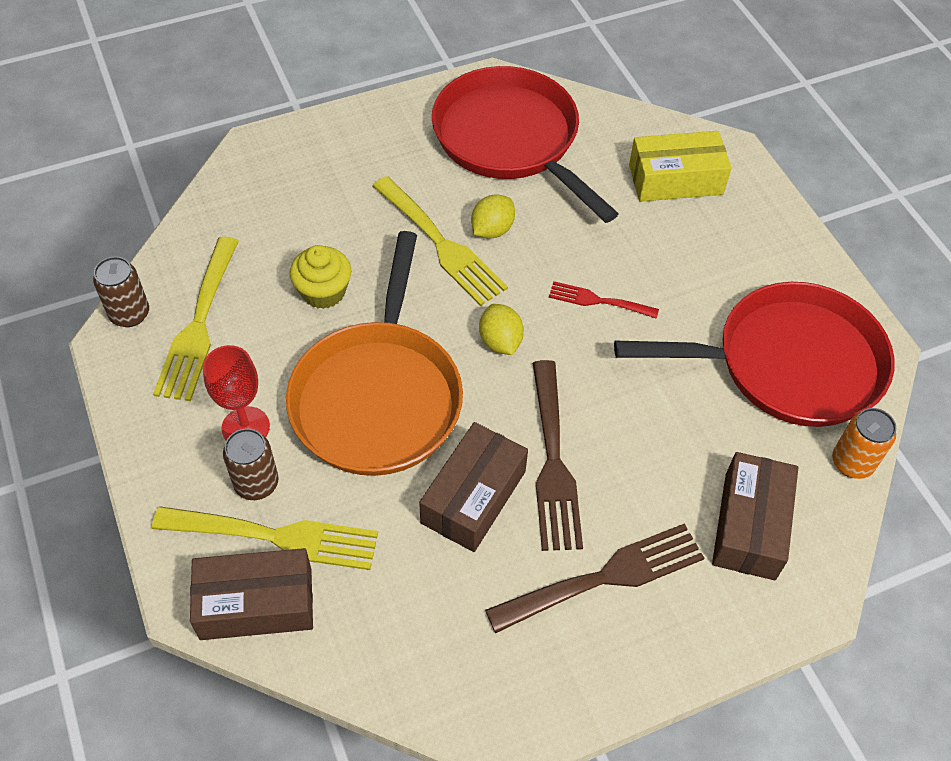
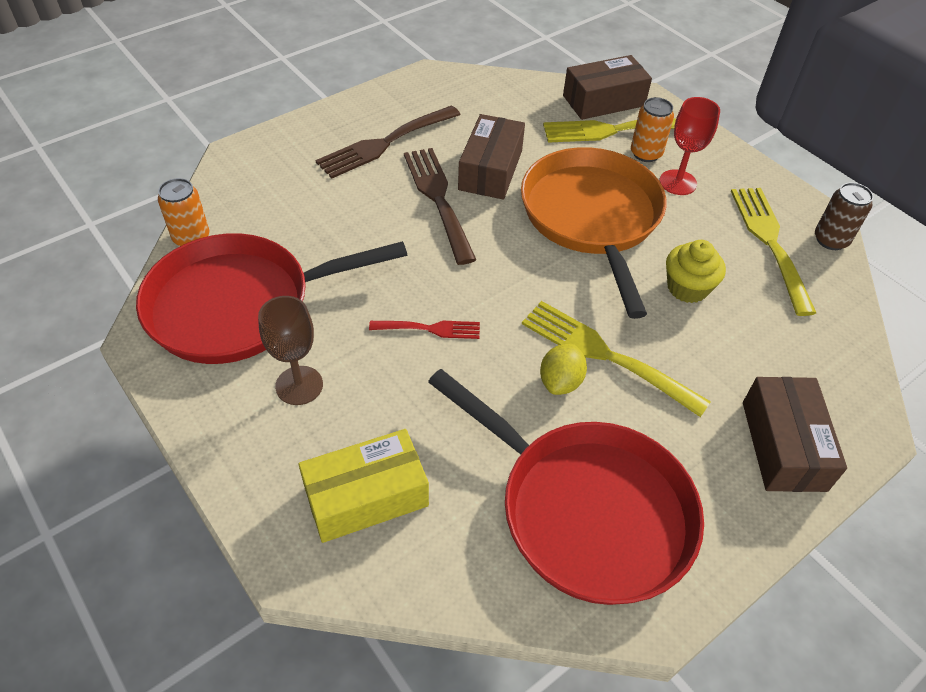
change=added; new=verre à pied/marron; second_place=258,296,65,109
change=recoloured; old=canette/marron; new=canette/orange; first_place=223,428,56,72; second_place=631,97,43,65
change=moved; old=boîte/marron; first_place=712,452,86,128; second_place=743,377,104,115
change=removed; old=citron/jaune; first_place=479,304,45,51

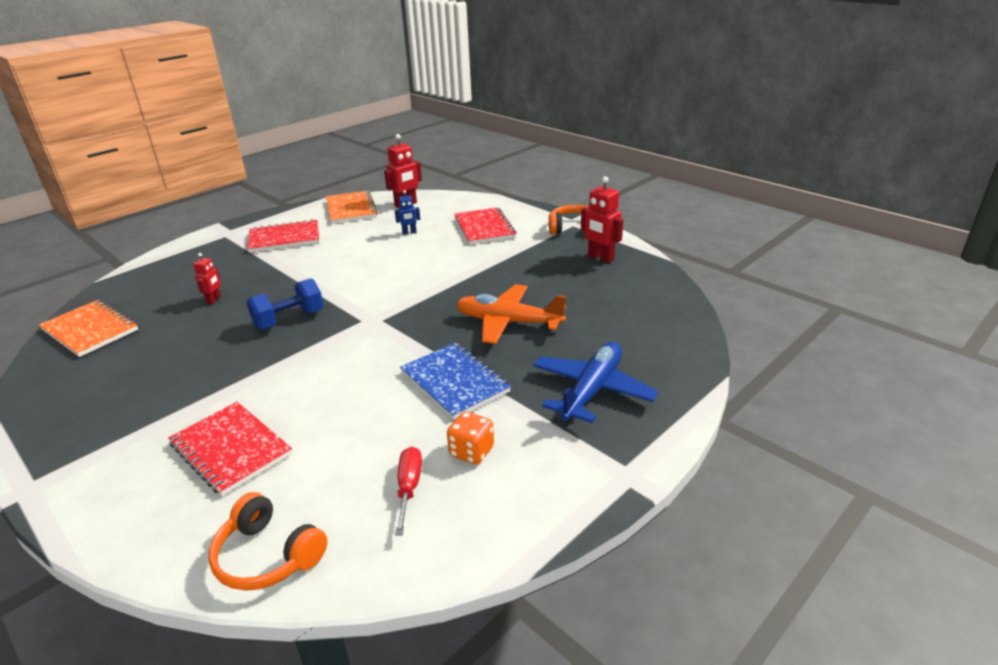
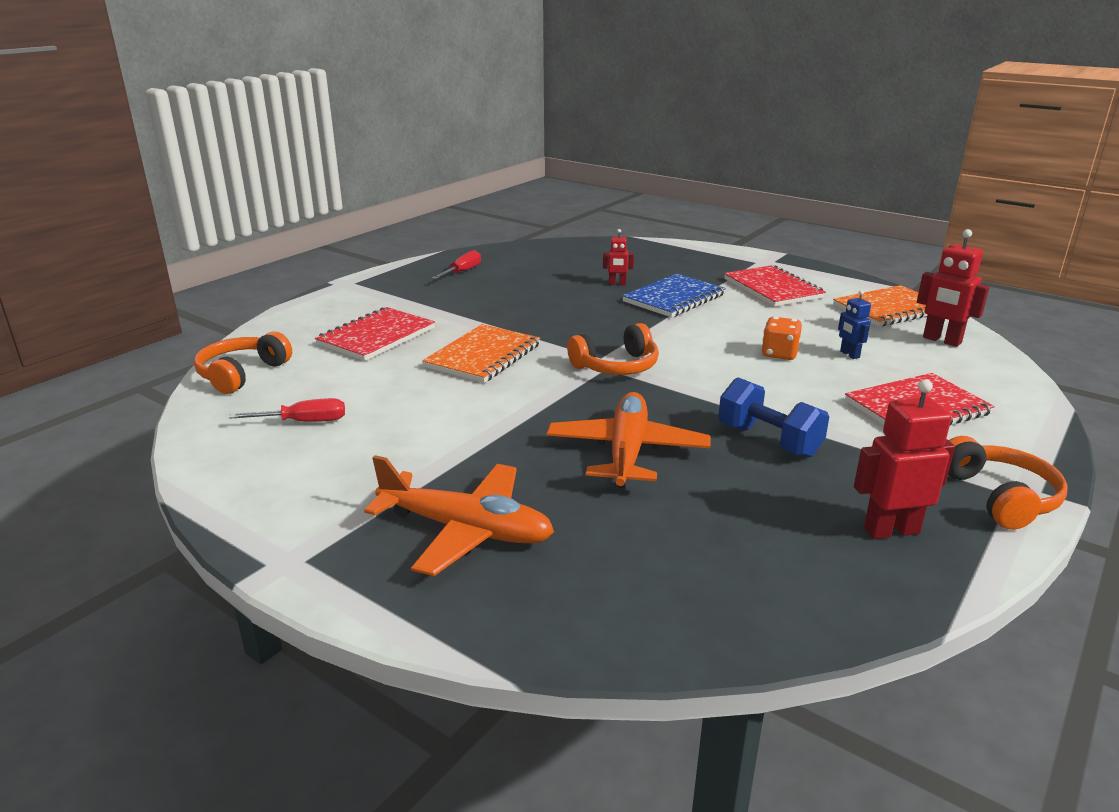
change=recoloured; old=avion/bleu; new=avion/orange; first_place=533,342,126,81; second_place=364,455,190,121
change=moved; old=carnet/orange; first_place=39,300,99,57; second_place=422,324,118,59
change=added; new=tournevis/rouge; second_place=432,250,49,29
change=added; new=casque audio/orange; second_place=567,323,92,52
change=moved; old=carnet/bleu; first_place=400,343,111,77; second_place=622,274,104,43
change=moved; old=haltère/bleu; first_place=246,278,78,52; second_place=718,377,111,81
change=moved; old=dé/orange; first_place=447,411,47,54; second_place=761,317,41,43
change=turned; old=robot/rouge; first_place=581,176,42,87; second_place=854,379,101,160; degrees=45

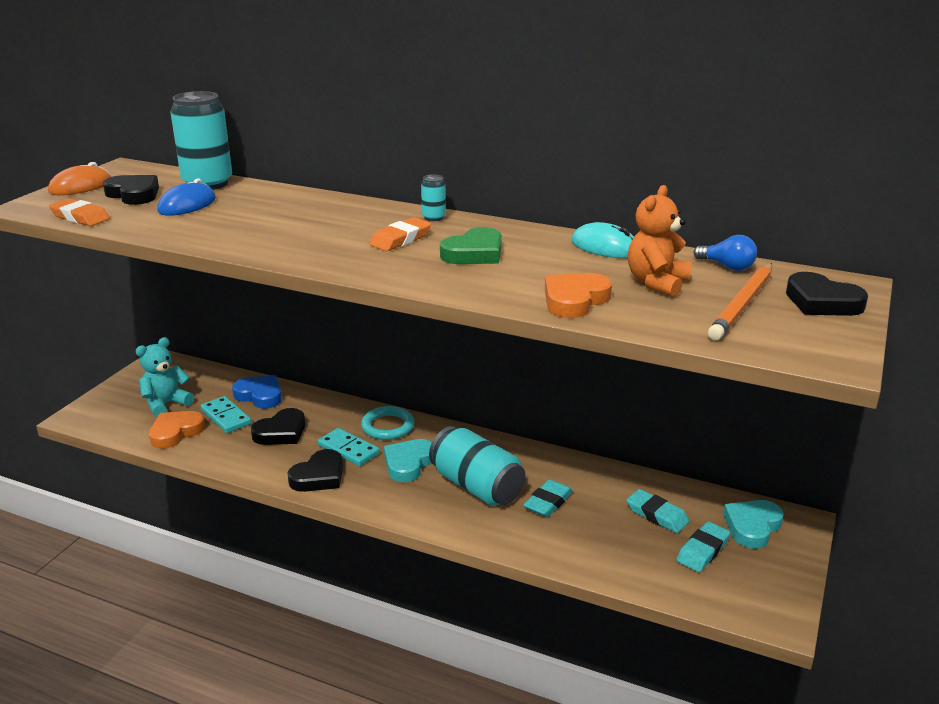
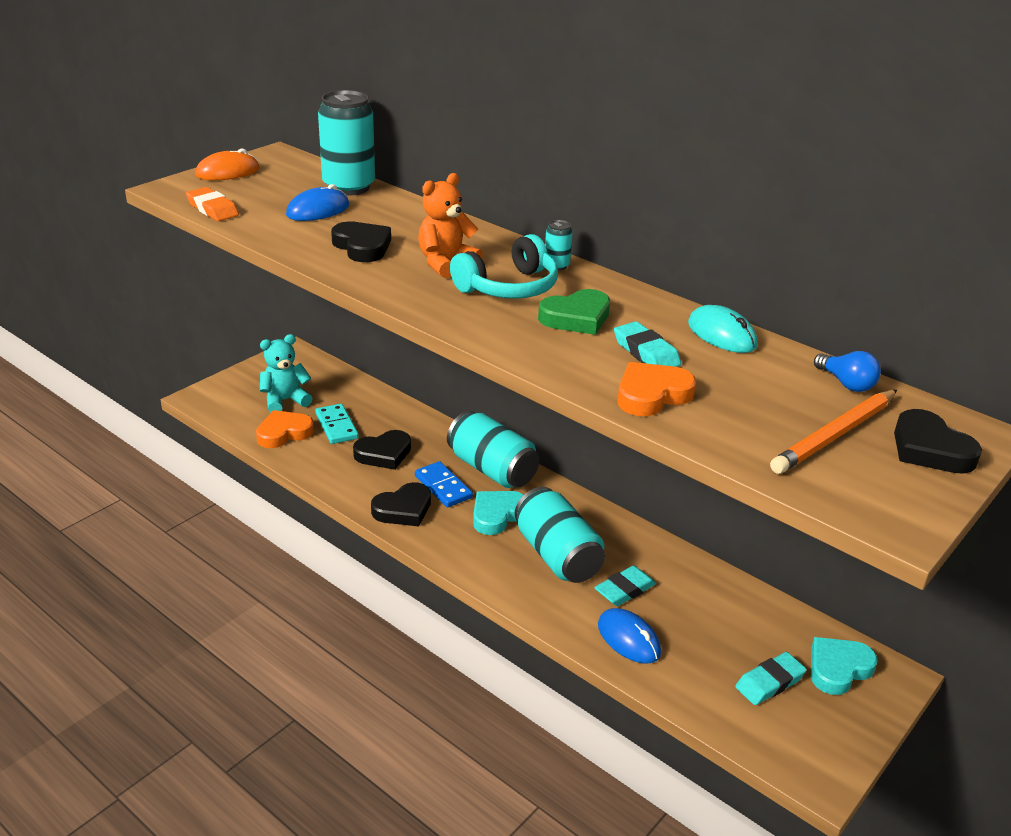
change=moved; old=cœur/noir; first_place=103,175,56,30; second_place=331,221,60,41
change=recoloured; old=domino/turquoise; new=domino/bleu; first_place=318,428,62,38; second_place=415,461,58,46
change=moved; old=ours en peluche/orange; first_place=628,185,64,112; second_place=418,173,65,105
change=replaced; old=anneau/turquoise; new=canette/turquoise; first_place=361,406,53,34; second_place=447,411,93,77
change=replaced; old=gomme/orange; new=casque audio/turquoise; first_place=369,217,62,34; second_place=450,234,108,65
change=added; new=souris/bleu; second_place=598,608,63,55
change=moved; old=gomme/turquoise; first_place=626,489,63,44; second_place=614,321,67,46
change=removed; old=cœur/bleu; first_place=232,375,50,34

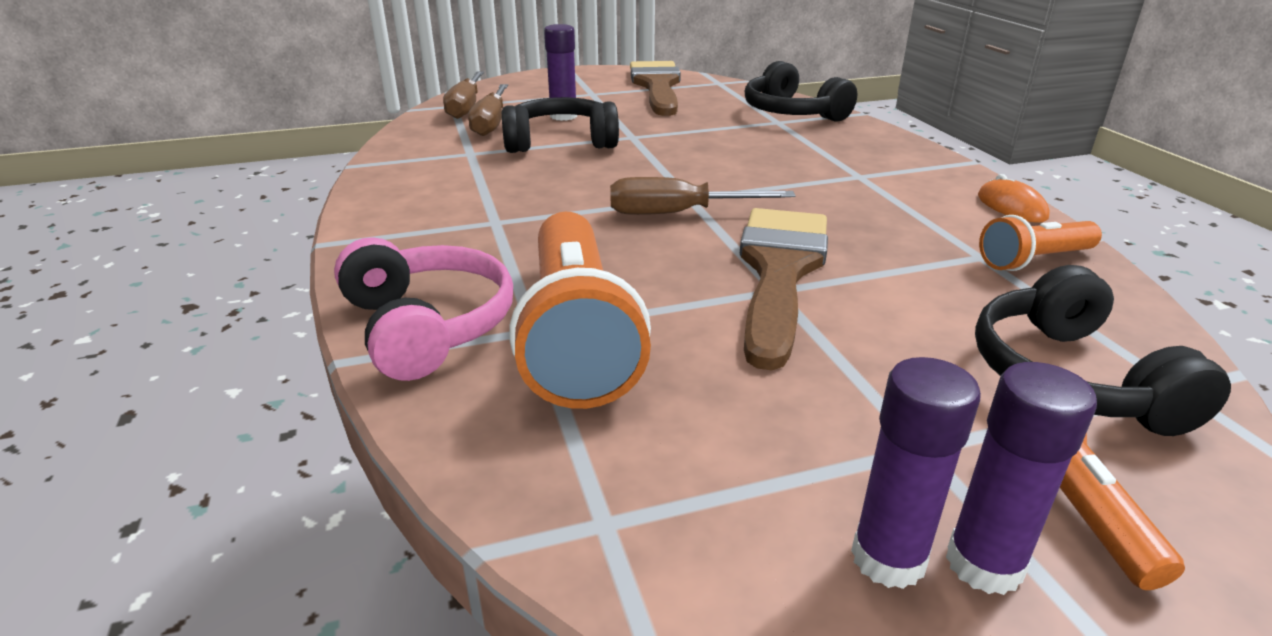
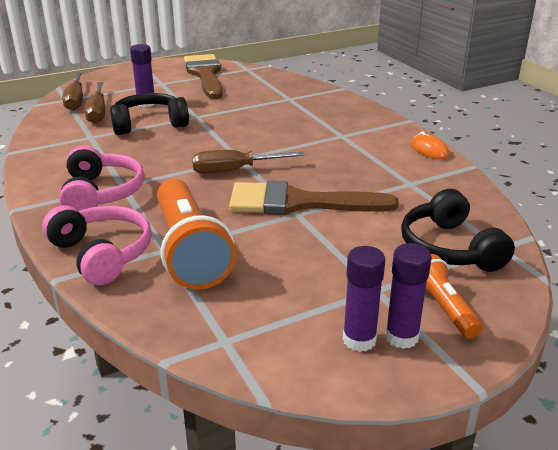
change=added; new=casque audio/rose; second_place=59,145,86,66
change=turned; old=pinceau/marron; first_place=740,208,88,162; second_place=229,181,169,34; degrees=-90
change=removed; old=casque audio/noir; first_place=745,61,112,61
change=removed; old=lampe de poche/orange; first_place=979,215,123,56

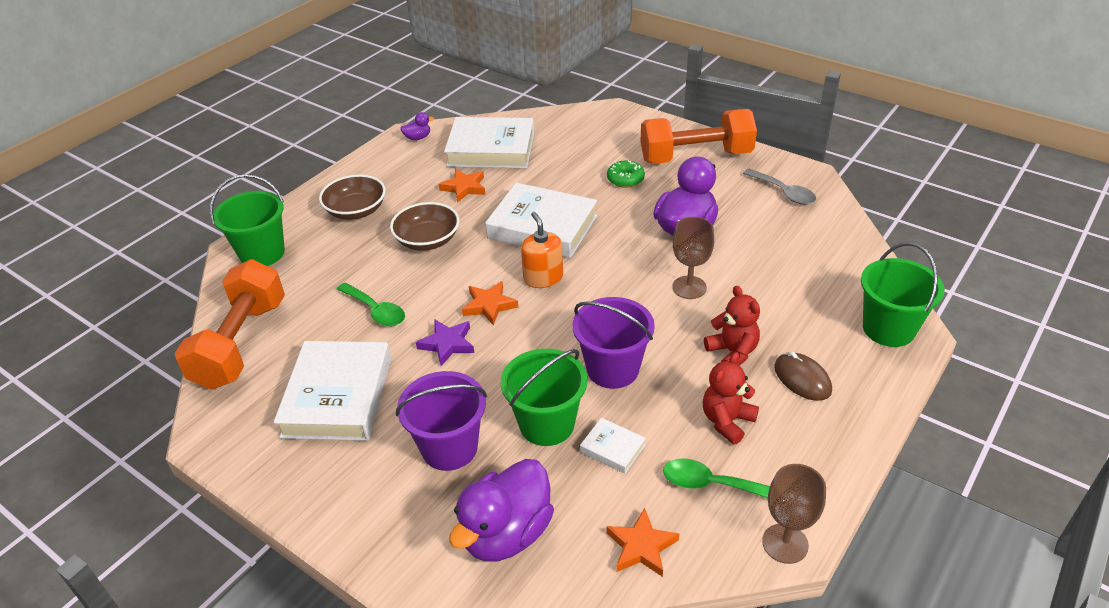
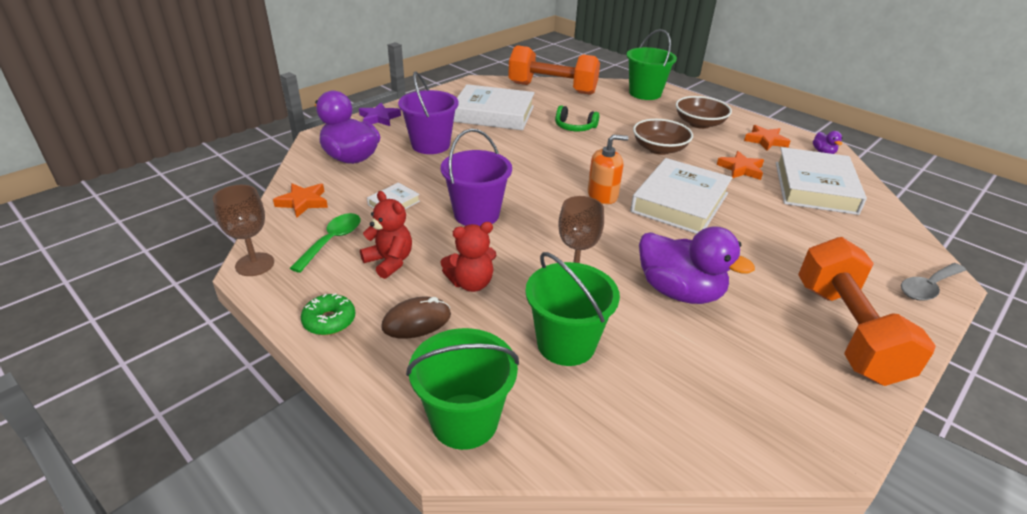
change=moved; old=beignet/vert; first_place=607,160,38,28; second_place=301,293,55,42
change=moved; old=étoile/violet; first_place=416,319,58,47; second_place=359,103,42,23
change=moved; old=seau/vert; first_place=501,349,87,97; second_place=525,252,95,114
change=replaced; old=cuillère/vert; new=casque audio/vert; first_place=337,282,68,44; second_place=555,106,44,25
change=moved; old=étoile/orange; first_place=462,281,56,45; second_place=744,125,46,26
change=moved; old=cuillère/gris; first_place=743,169,73,36; second_place=901,263,65,38

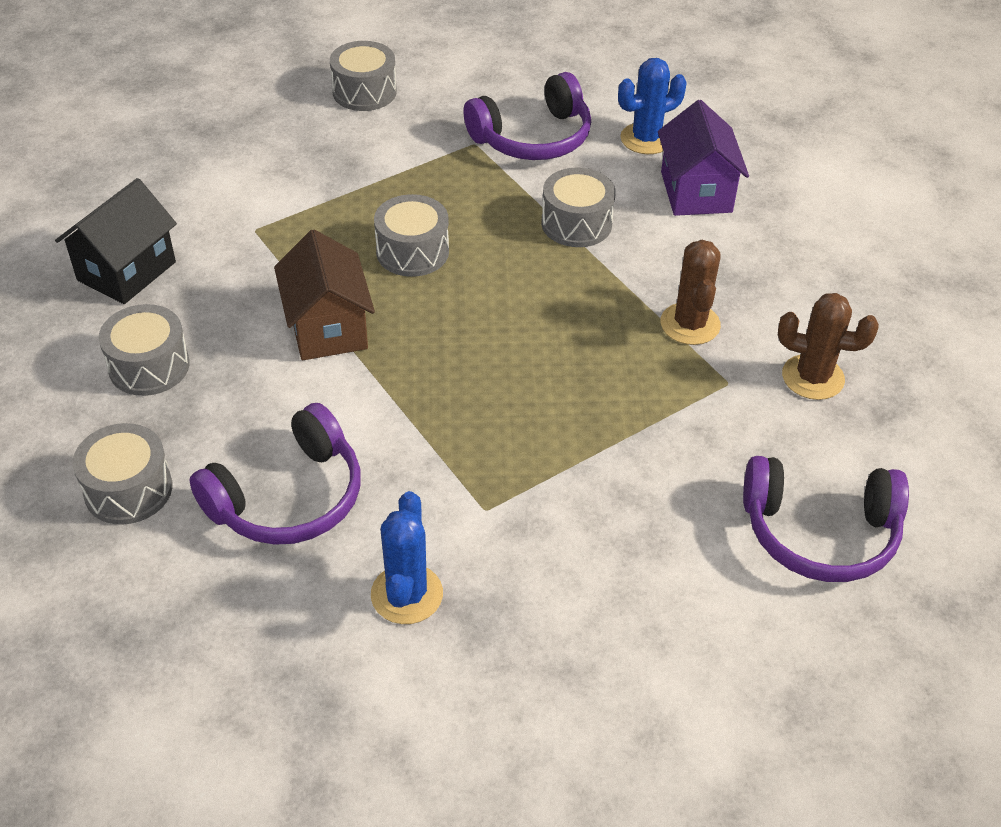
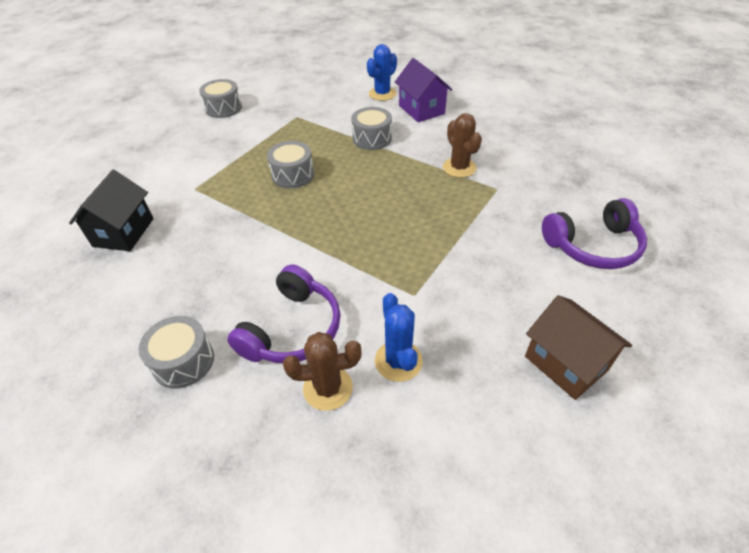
change=moved; old=cactus/marron; first_place=778,293,101,107; second_place=283,332,79,79
change=moved; old=maison/marron; first_place=274,230,101,130; second_place=525,295,107,105
change=removed; old=tambour/gris; first_place=99,304,91,92
change=removed; old=casque audio/violet; first_place=463,72,128,88

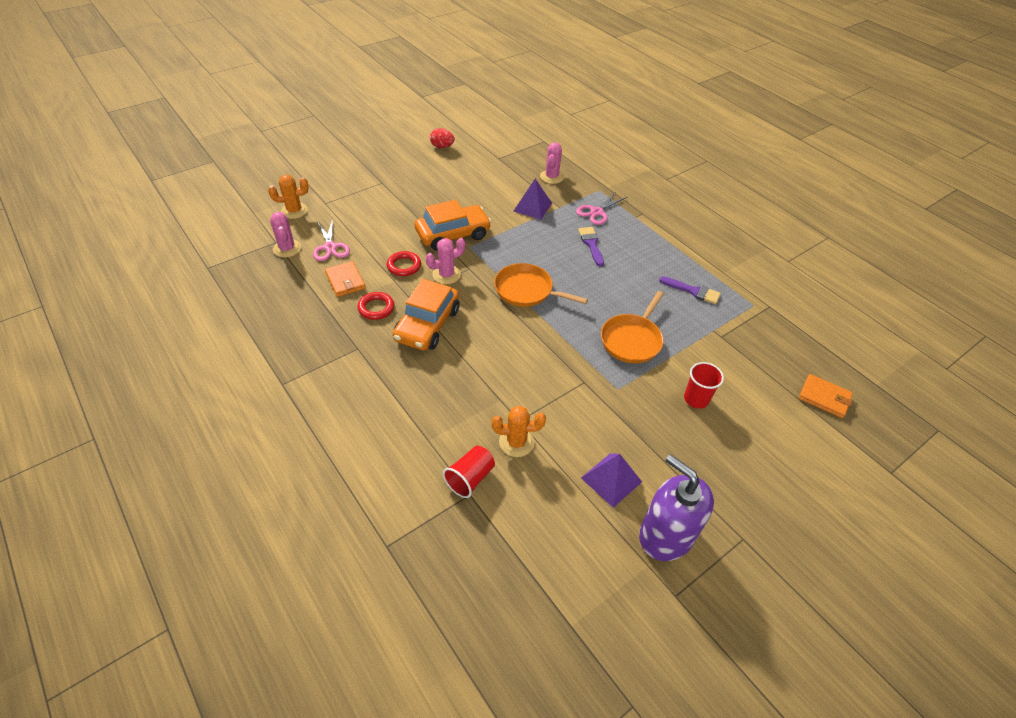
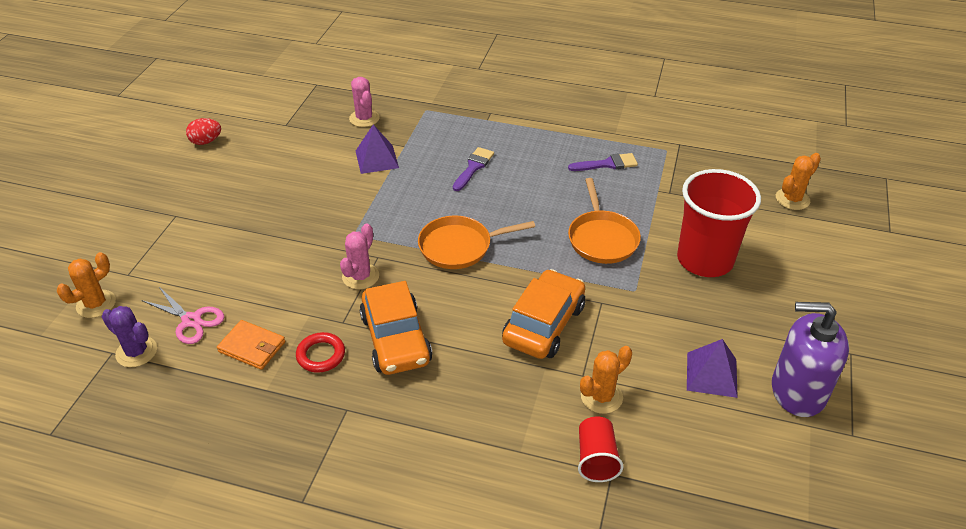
change=recoloured; old=cactus/rose; new=cactus/violet; first_place=270,212,31,46; second_place=102,306,55,61
change=turned; old=pinceau/violet; first_place=578,227,26,40; second_place=453,147,41,44; degrees=75
change=moved; old=voiture/orange; first_place=415,200,76,51; second_place=502,269,83,90
change=resized; old=gobelet/rouge; first_place=684,362,40,47; second_place=677,169,84,108; factor=2.03
change=replaced; old=portefeuille/orange; new=cactus/orange; first_place=799,374,54,44; second_place=776,153,45,57
change=removed; old=anneau/rouge; first_place=387,251,34,25
change=removed; old=ciseaux/rose; first_place=576,193,51,32

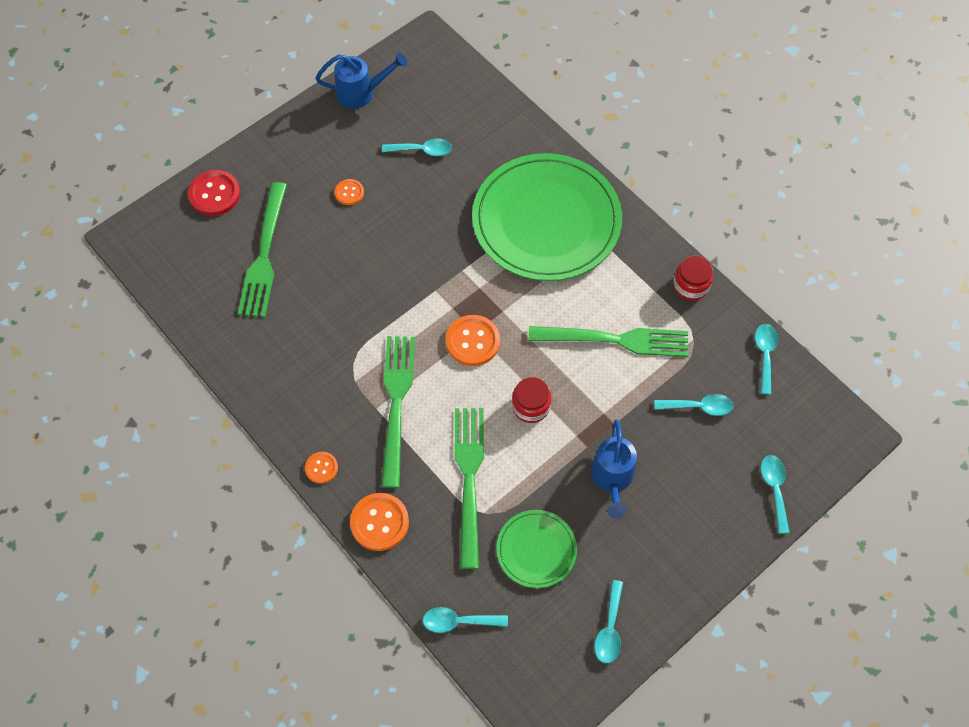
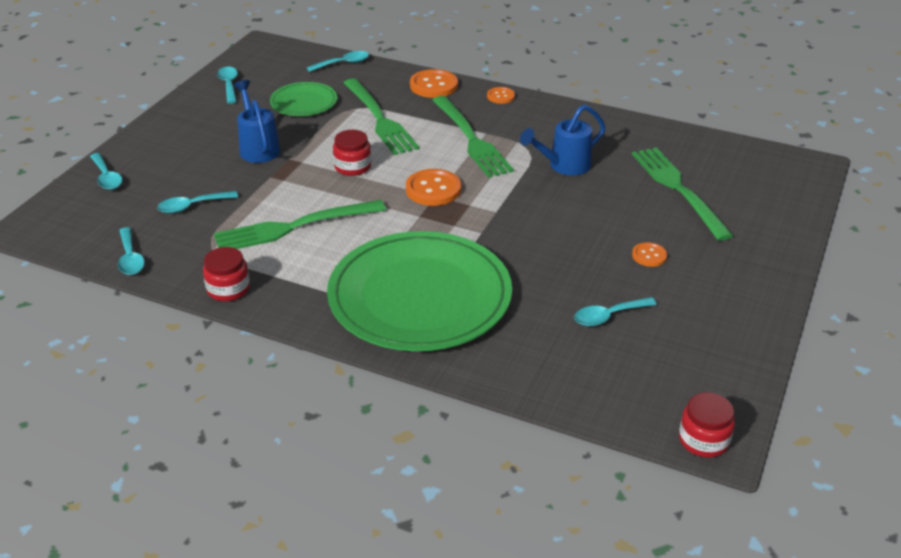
change=moved; old=arrosoir/bleu; first_place=316,52,92,57; second_place=520,105,86,71
change=added; new=bocal/rouge; second_place=679,392,56,65
change=removed; old=bouton/rouge; first_place=188,170,52,46

